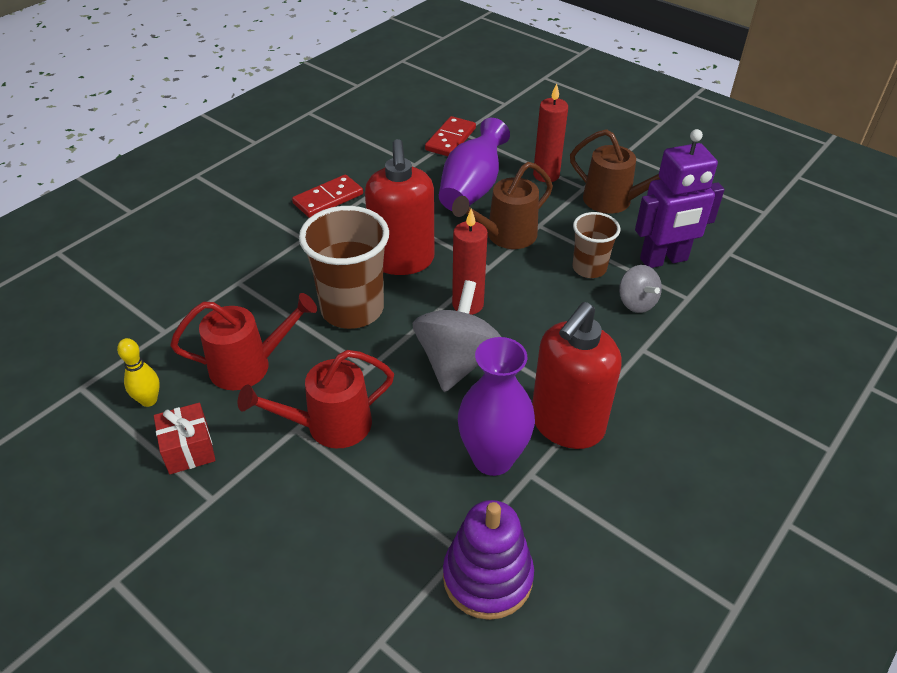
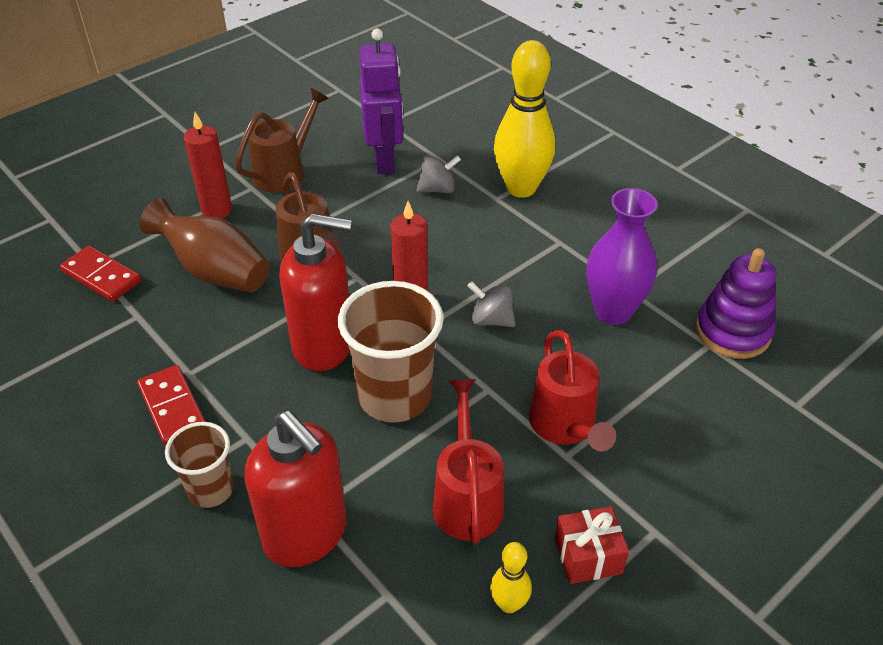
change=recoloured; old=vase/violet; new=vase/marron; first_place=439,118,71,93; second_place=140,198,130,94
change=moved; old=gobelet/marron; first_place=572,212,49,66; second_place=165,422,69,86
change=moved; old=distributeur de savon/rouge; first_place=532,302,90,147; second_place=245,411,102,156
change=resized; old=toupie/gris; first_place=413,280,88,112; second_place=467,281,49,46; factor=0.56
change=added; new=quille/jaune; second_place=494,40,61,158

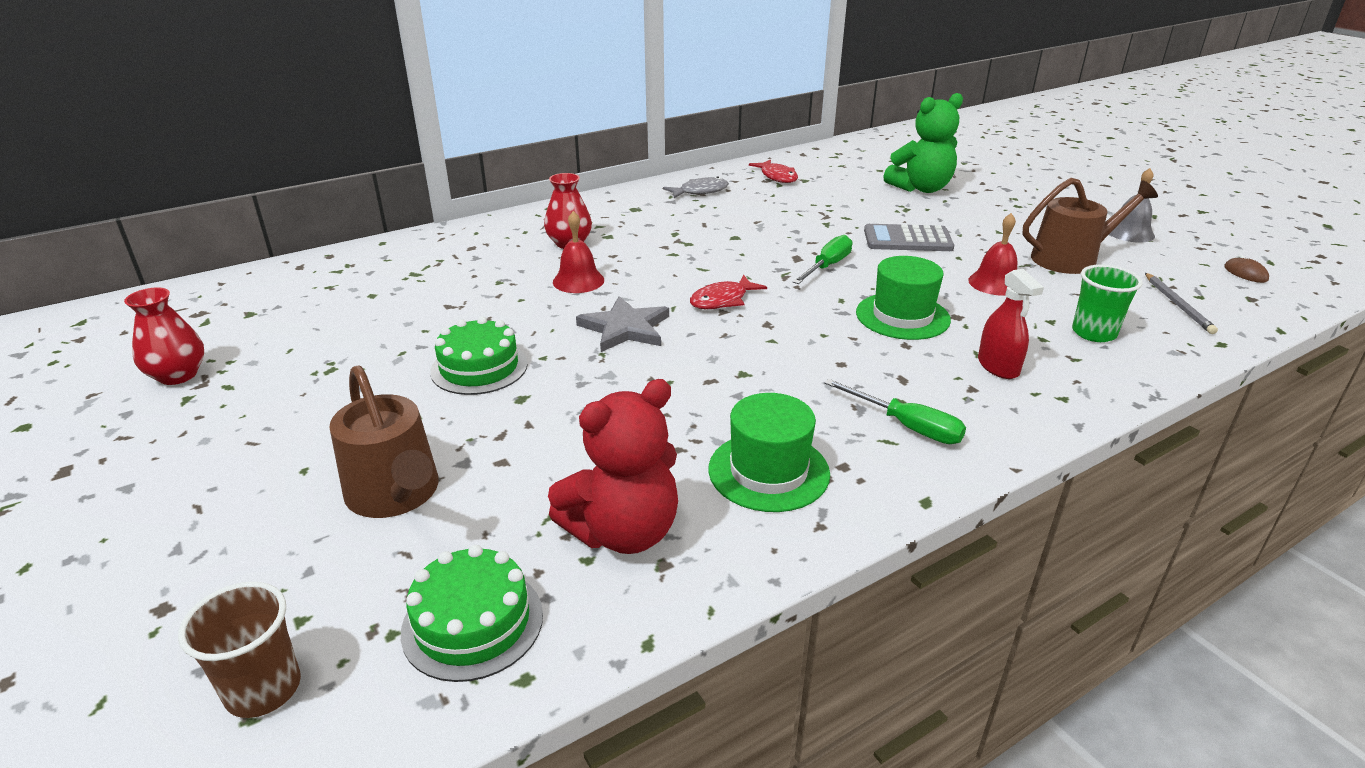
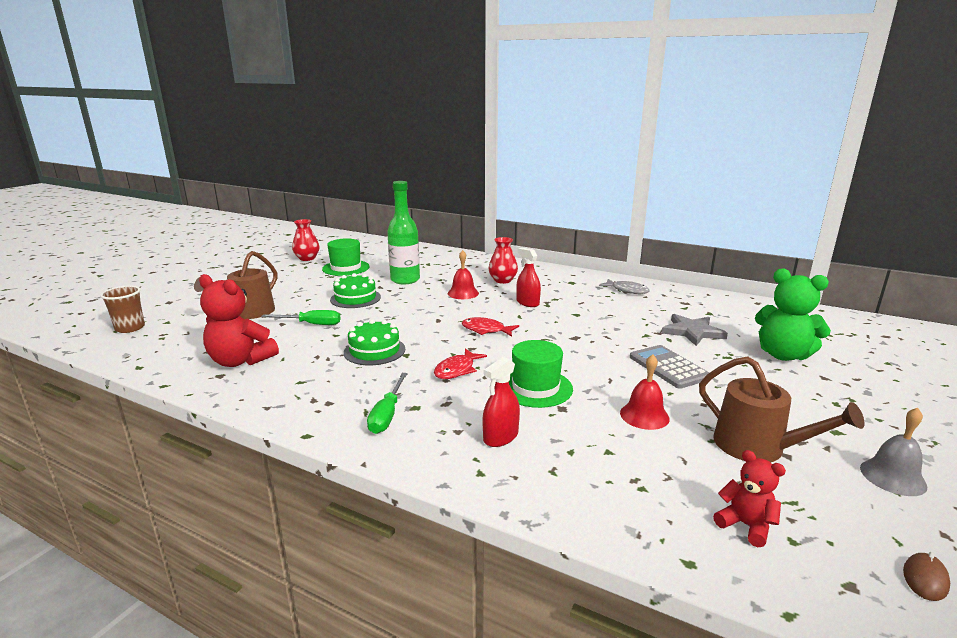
change=moved; old=tournevis/vert; first_place=793,235,59,49; second_place=261,310,80,15
change=moved; old=chapeau/vert; first_place=709,393,121,119; second_place=322,238,48,38
change=moved; old=gâteau/vert; first_place=401,545,142,137; second_place=344,319,61,46
change=added; new=bouteille/vert; second_place=387,181,33,103
change=moved; old=poisson/rouge; first_place=749,159,49,24; second_place=434,348,53,31
change=added; new=vaporisateur/rouge; second_place=516,248,25,59
change=moved; old=étoile/gris; first_place=576,296,93,56; second_place=662,314,66,32
change=replaced; old=crayon/gris; new=ours en peluche/rouge; first_place=1145,273,73,61; second_place=713,450,73,97
change=removed; old=gobelet/vert; first_place=1072,264,71,78

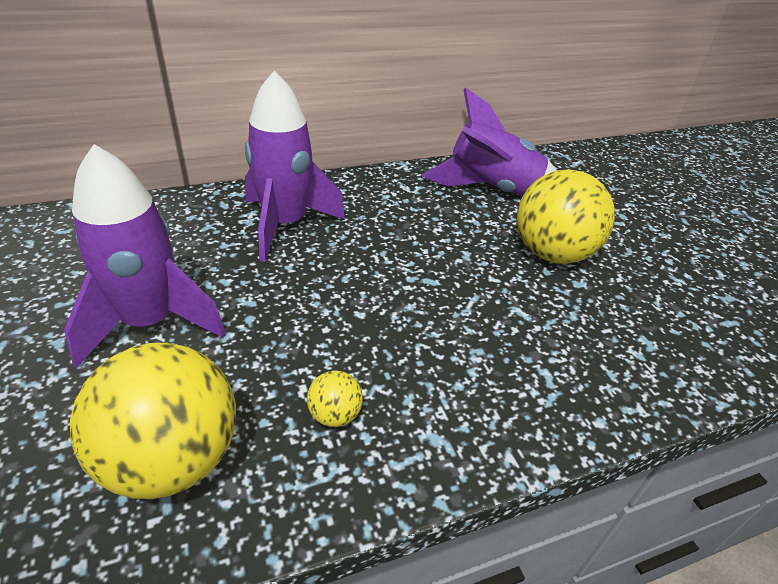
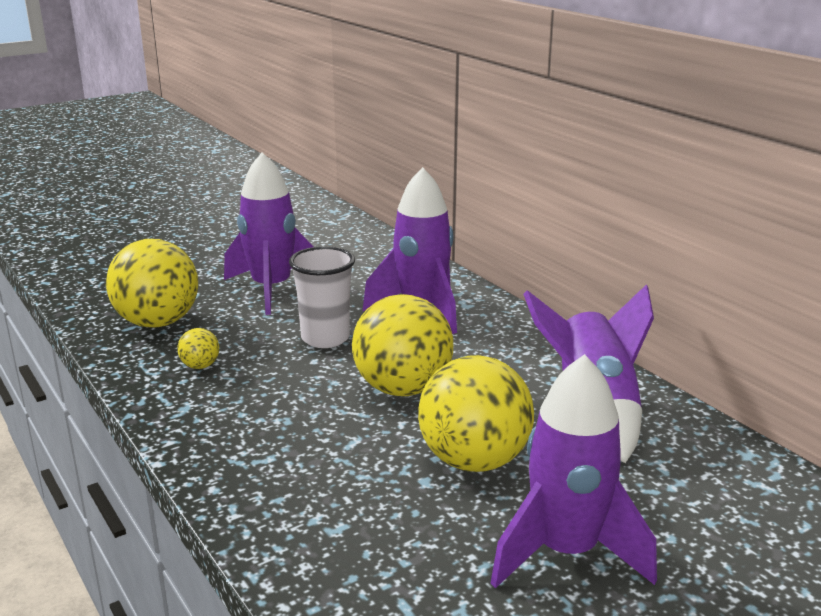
change=added; new=gobelet/blanc; second_place=289,246,66,102
change=added; new=balle/jaune; second_place=352,294,101,102
change=added; new=fusée/violet; second_place=490,354,167,234

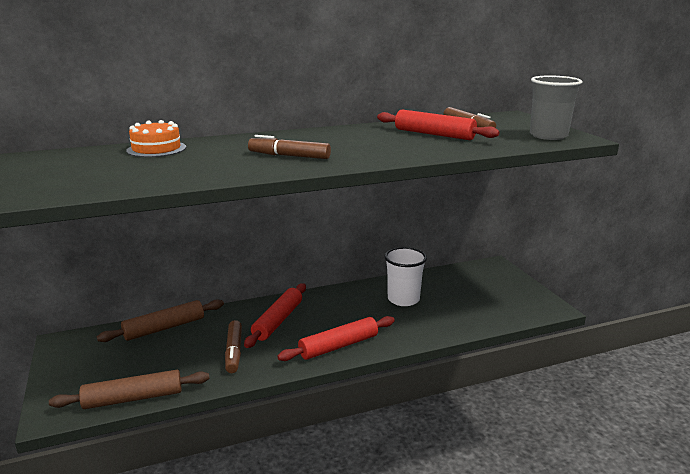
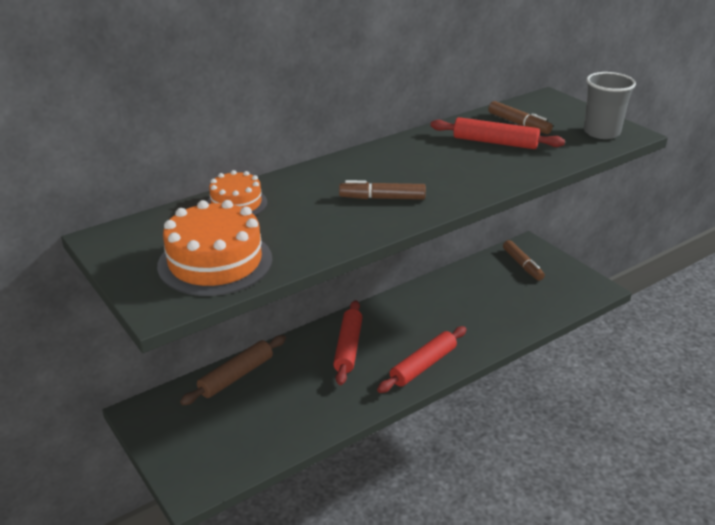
change=added; new=gâteau/orange; second_place=157,200,115,96
change=moved; old=feutre/marron; first_place=225,320,17,53; second_place=503,240,42,41
change=removed; old=rouleau à pâtisserie/marron; first_place=49,370,160,39
change=removed; old=gobelet/blanc; first_place=384,247,43,59

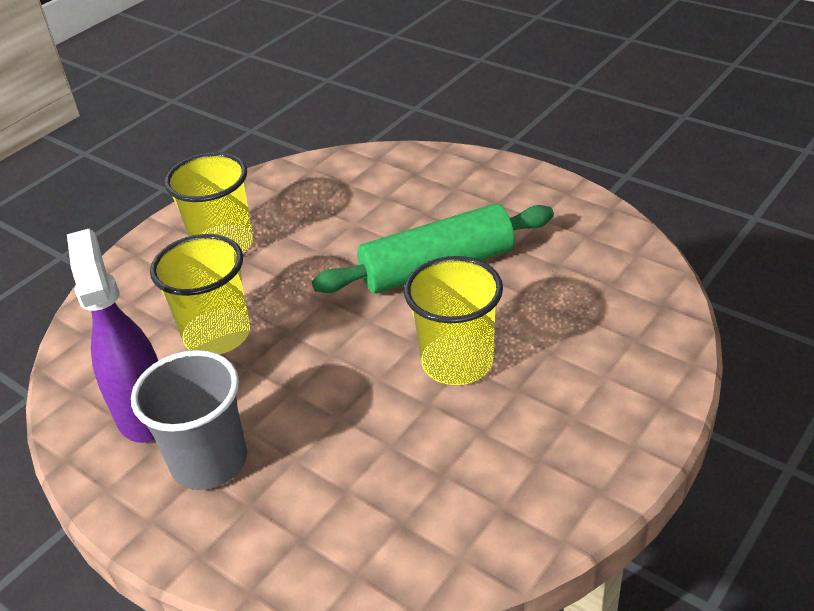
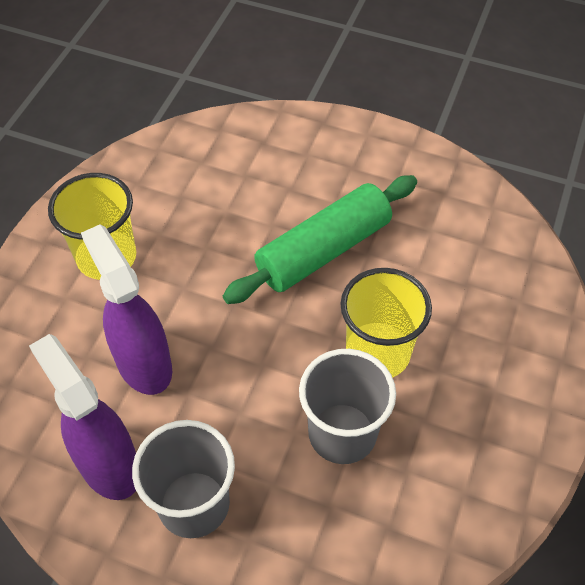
change=replaced; old=gobelet/jaune; new=vaporisateur/violet; first_place=150,234,100,120; second_place=81,224,91,171
change=added; new=gobelet/gris; second_place=299,349,97,115

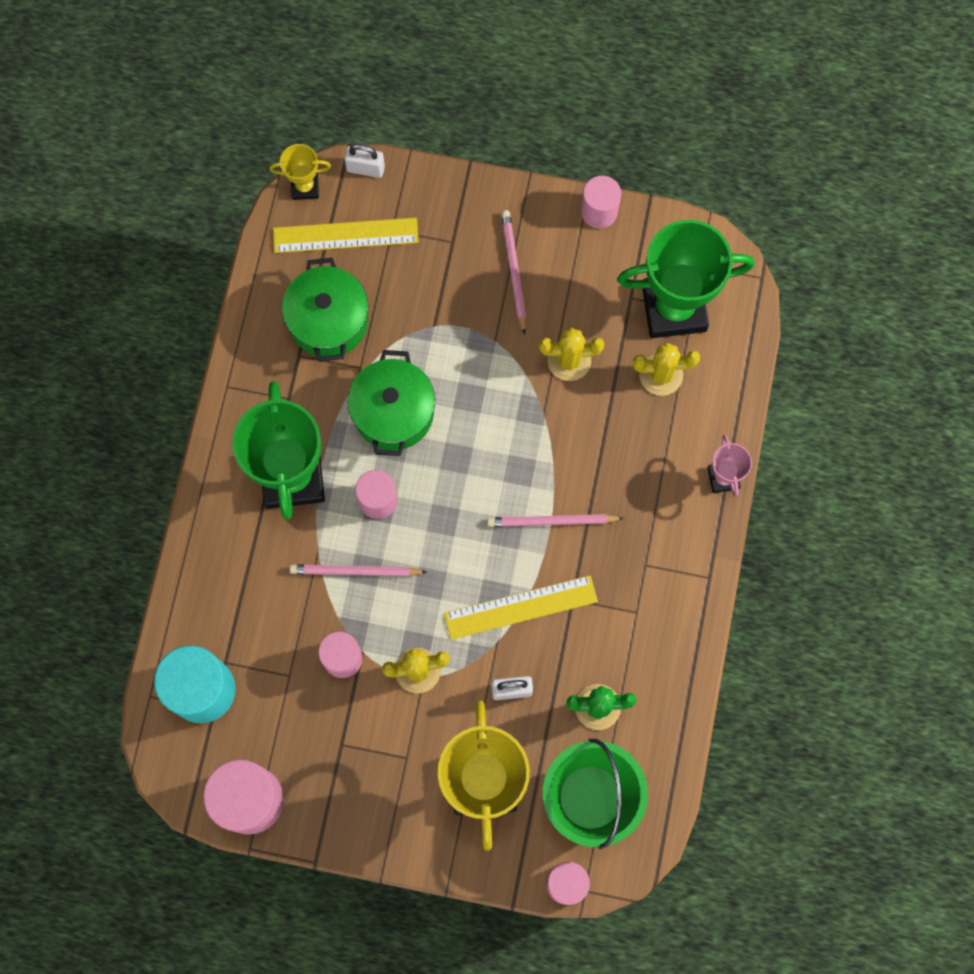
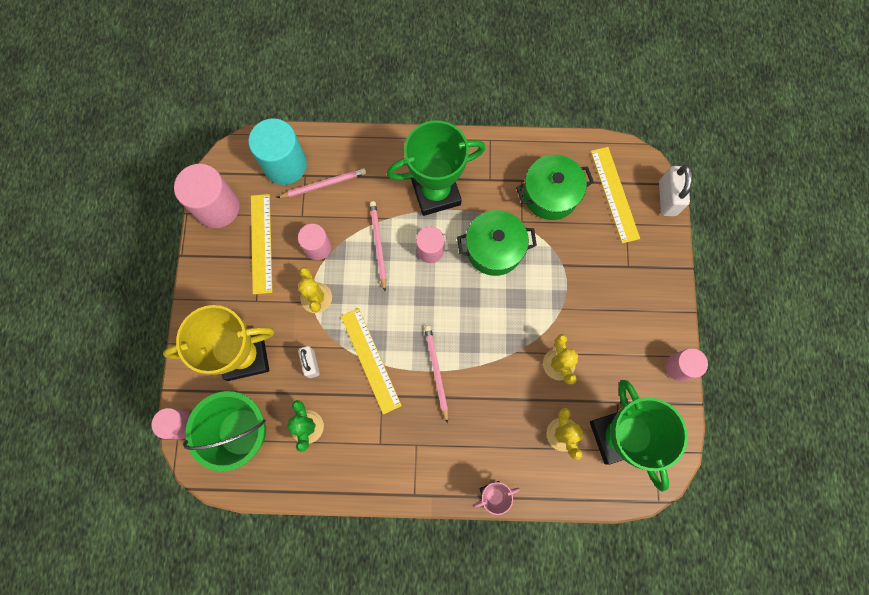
change=added; new=règle/jaune; second_place=251,194,21,100
change=moved; old=crayon/rose; first_place=501,210,25,125; second_place=277,168,89,30
change=resized; old=cadenas/blanc; first_place=344,144,41,34; second_place=659,165,33,51; factor=1.5
change=removed; old=trophée/jaune; first_place=269,144,62,56

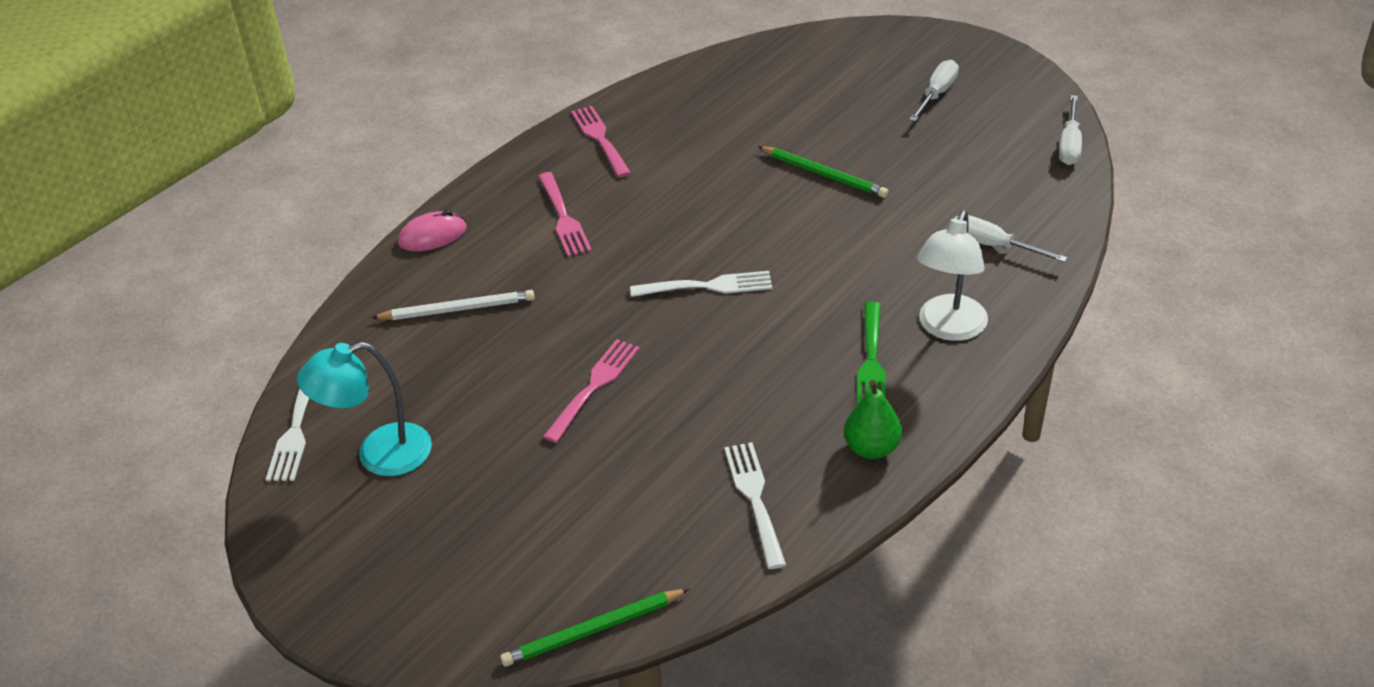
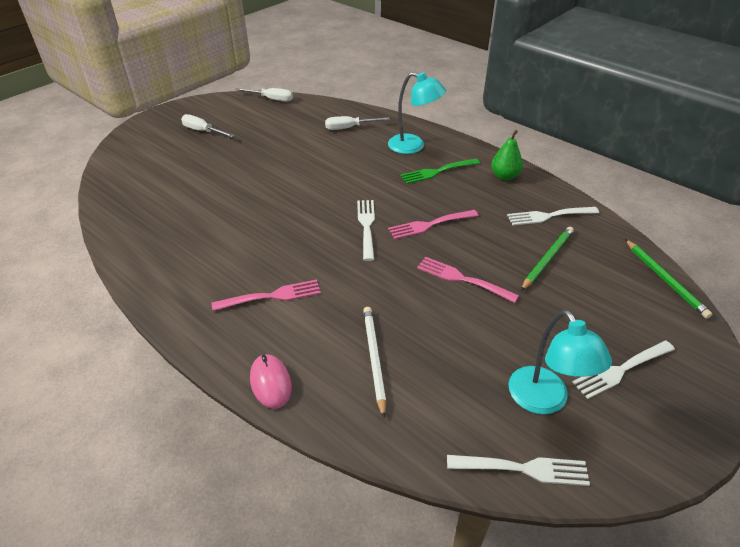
change=turned; old=tournevis/blanc; first_place=954,215,113,47; second_place=325,116,65,14; degrees=45
change=recoloured; old=lampe/blanc; new=lampe/turquoise; first_place=917,210,71,131; second_place=388,72,58,82
change=moved; old=fourchette/rose; first_place=571,106,60,72; second_place=388,210,91,29
change=turned; old=fourchette/vert; first_place=857,302,29,102; second_place=400,159,80,25; degrees=150
change=moved; old=crayon/vert; first_place=758,146,130,52; second_place=521,227,53,64
change=added; new=fourchette/blanc; second_place=572,341,103,58

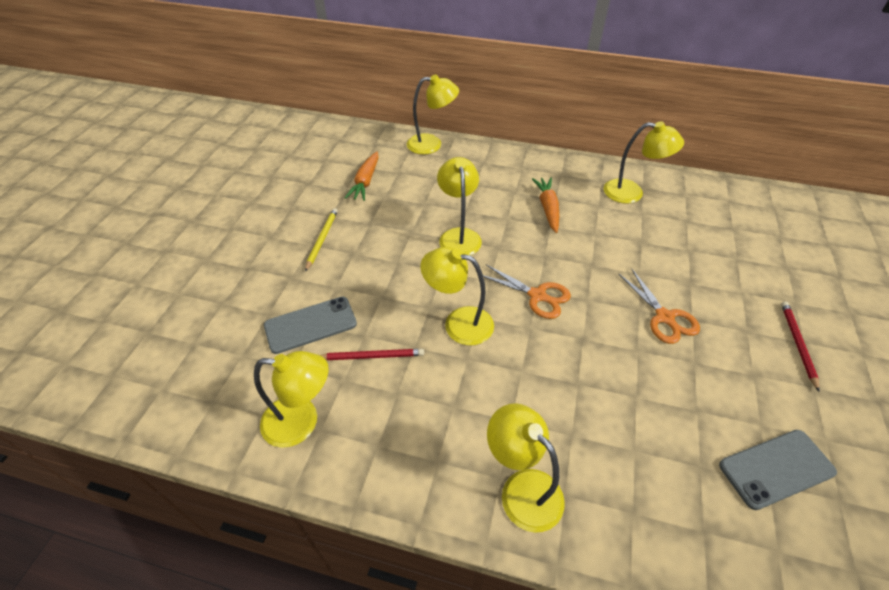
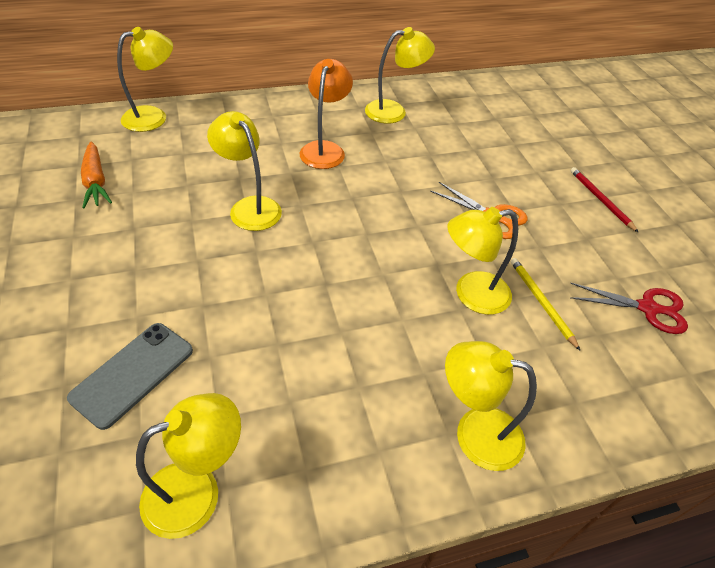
change=replaced; old=carotte/orange; new=lampe/orange; first_place=532,177,27,56; second_place=299,59,54,110
change=moved; old=lampe/jaune; first_place=420,247,74,99; second_place=447,207,71,108
change=moved; old=crayon/jaune; first_place=305,208,33,64; second_place=511,258,69,92
change=replaced; old=téléphone/gris; new=ciseaux/rouge; first_place=719,430,118,80; second_place=570,283,118,51
change=removed; old=crayon/rouge; first_place=320,349,104,11
change=removed; old=ciseaux/orange; first_place=483,264,88,55

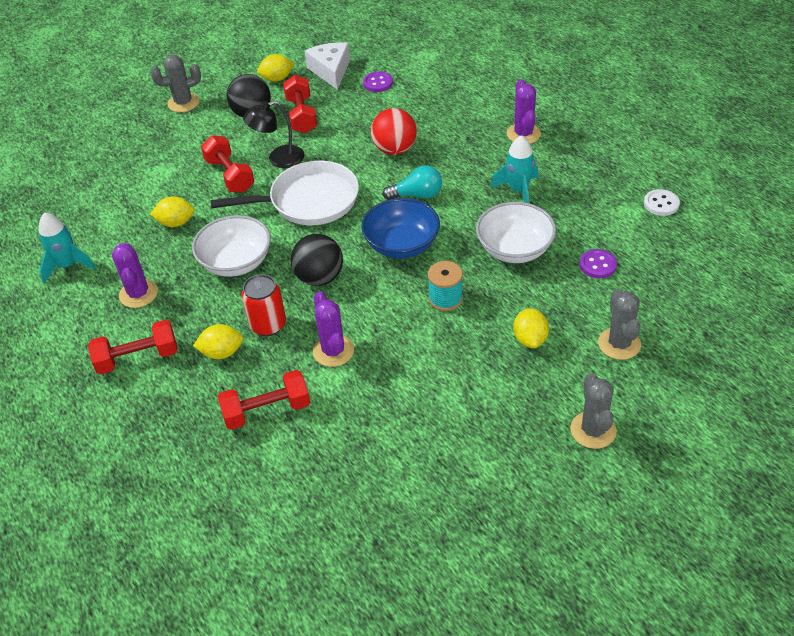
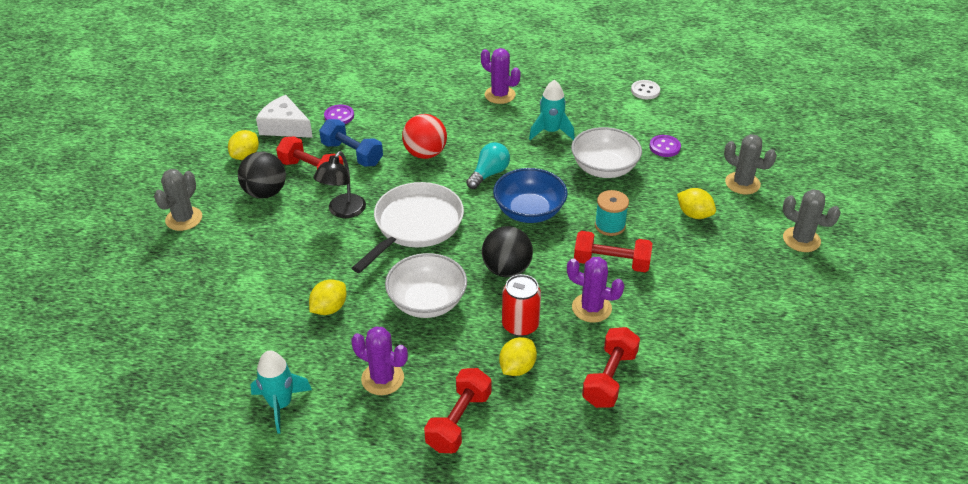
change=added; new=haltère/bleu; second_place=319,119,64,48
change=moved; old=haltère/rouge; first_place=201,135,53,58; second_place=574,231,78,41

